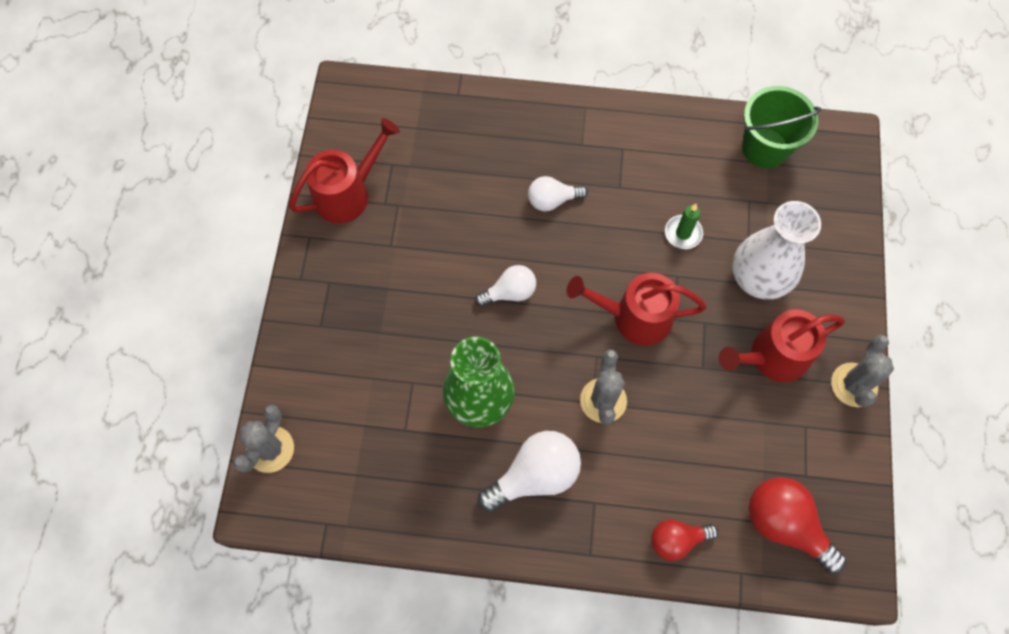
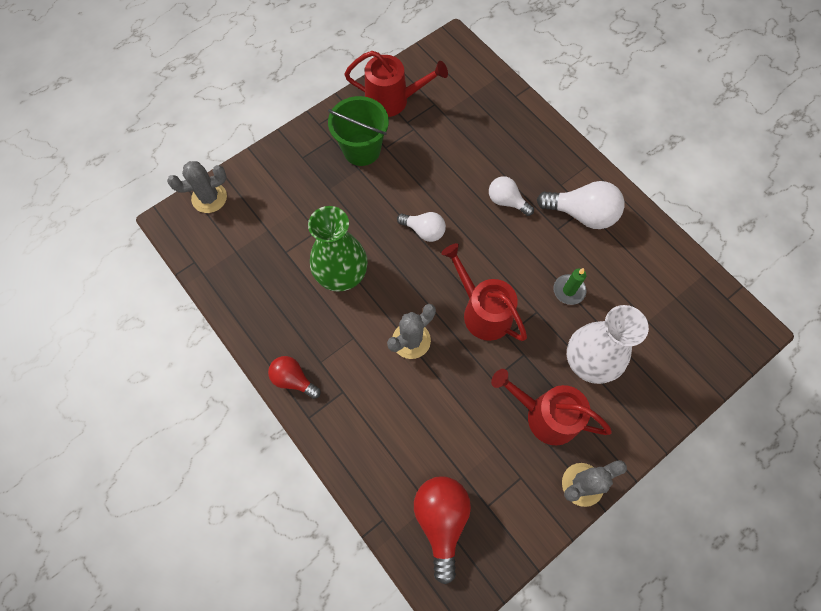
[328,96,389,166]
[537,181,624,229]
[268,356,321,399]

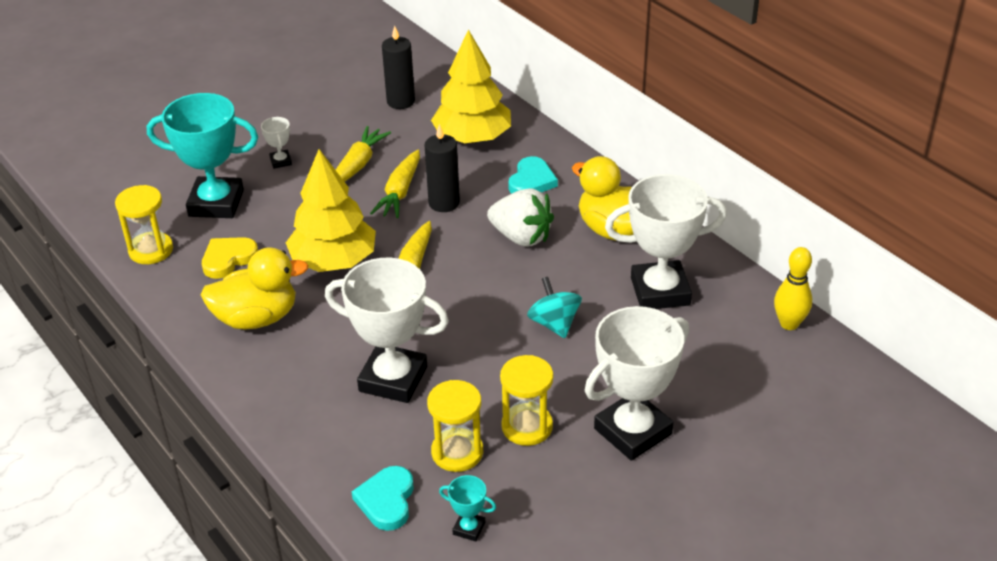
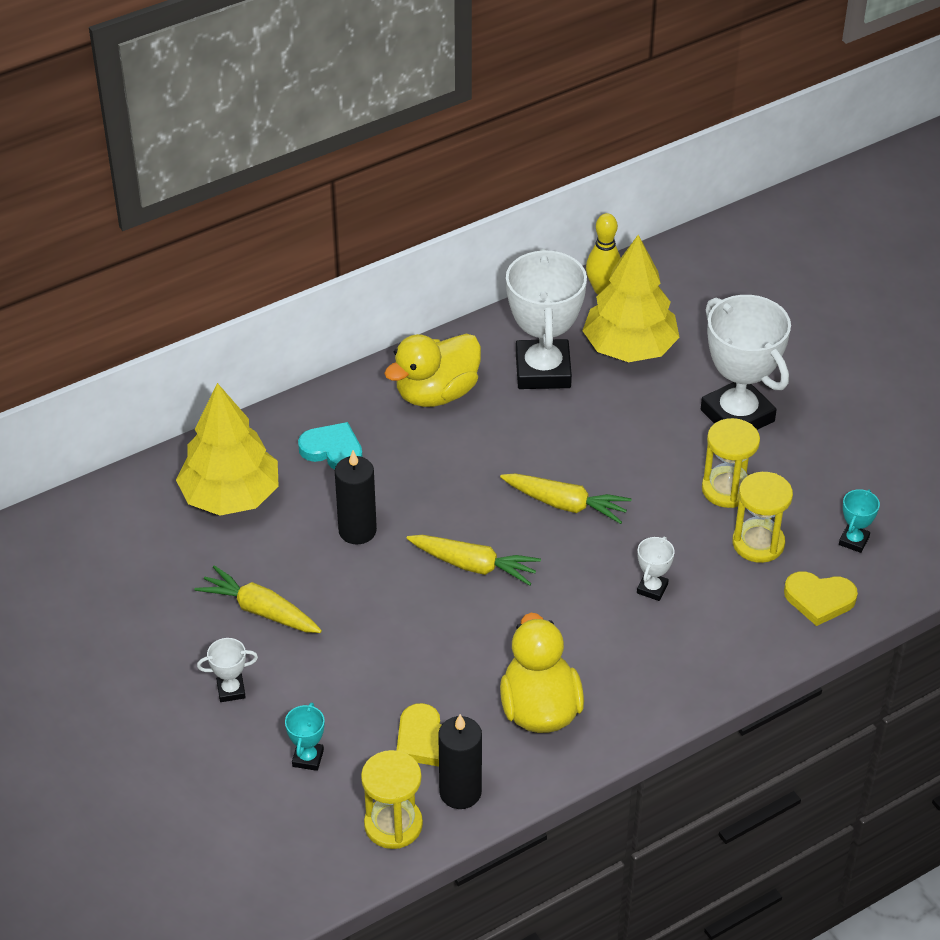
[438,714,482,809]
[285,703,325,771]
[582,235,680,362]
[500,473,632,524]
[487,188,554,247] (first image)
[637,537,675,601]
[527,277,582,338] (first image)
[784,571,858,626]

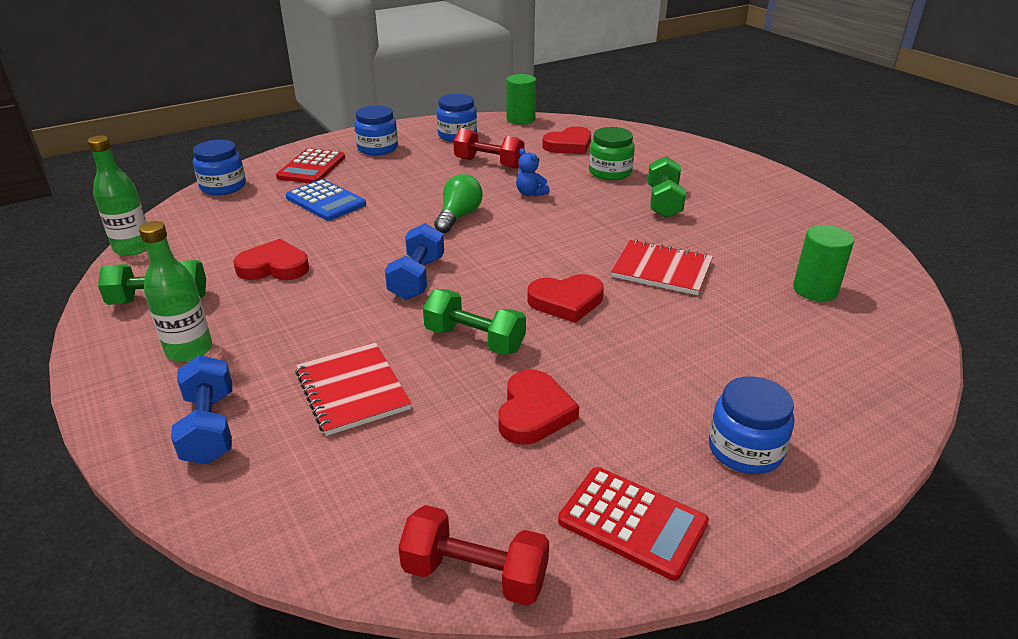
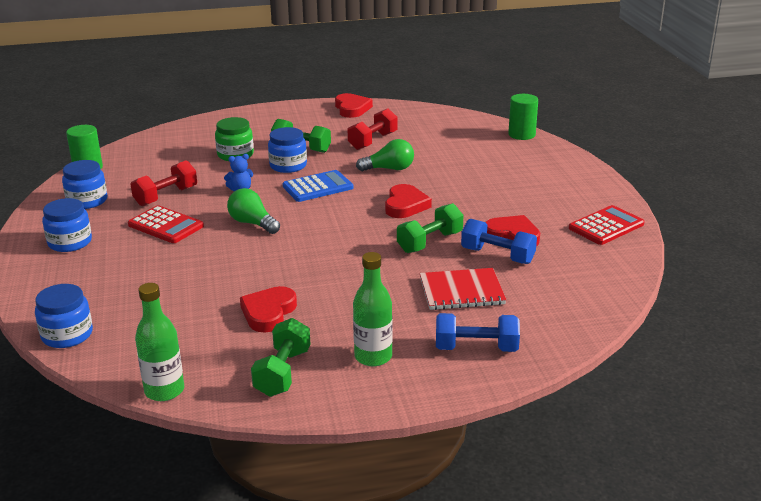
[335,93,373,118]
[128,205,204,243]
[283,170,353,202]
[461,219,537,264]
[508,94,538,140]
[356,139,414,171]
[268,127,307,173]
[348,108,398,150]

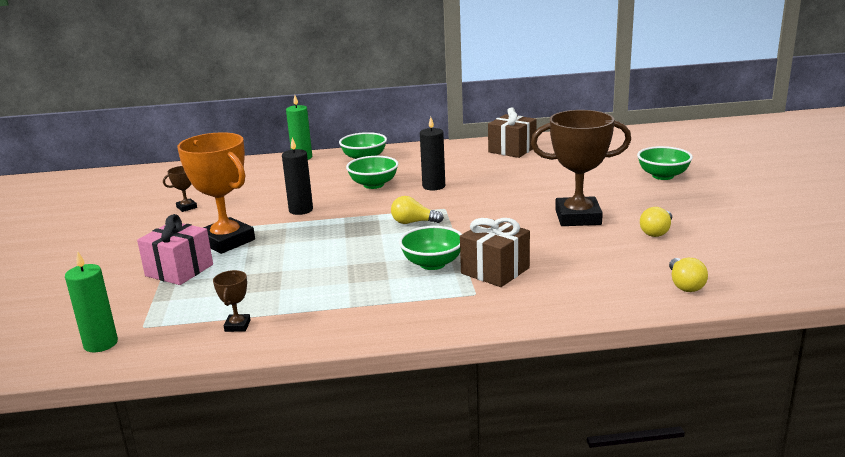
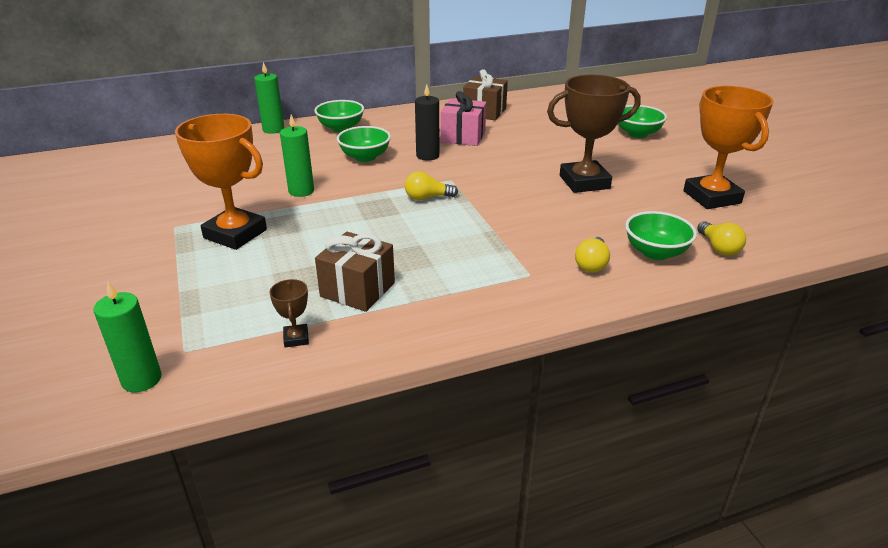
[280,115,314,197]
[163,166,197,212] (first image)
[575,237,610,273]
[441,91,486,146]
[315,232,395,312]
[625,211,697,260]
[683,86,774,209]

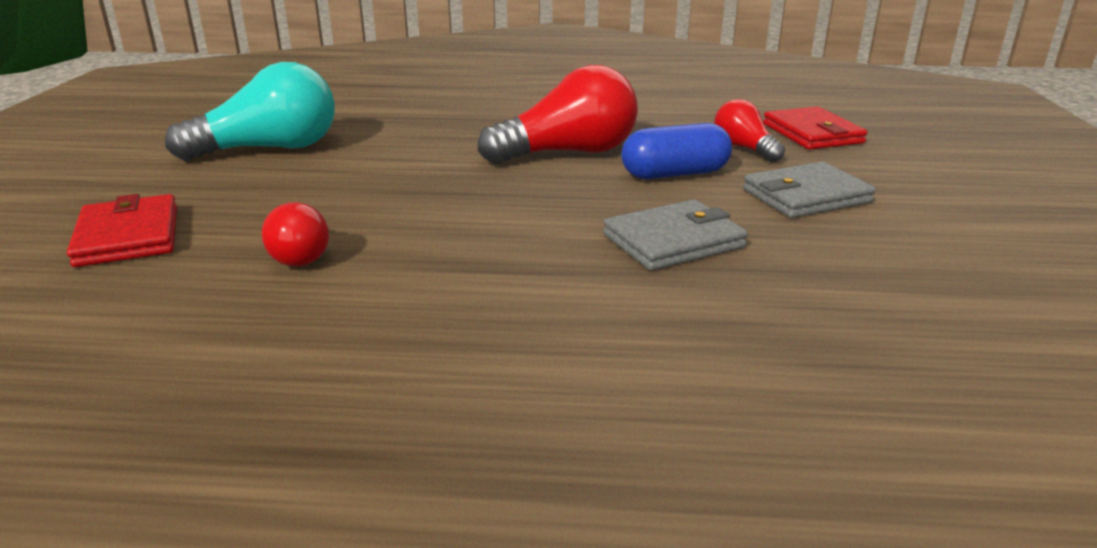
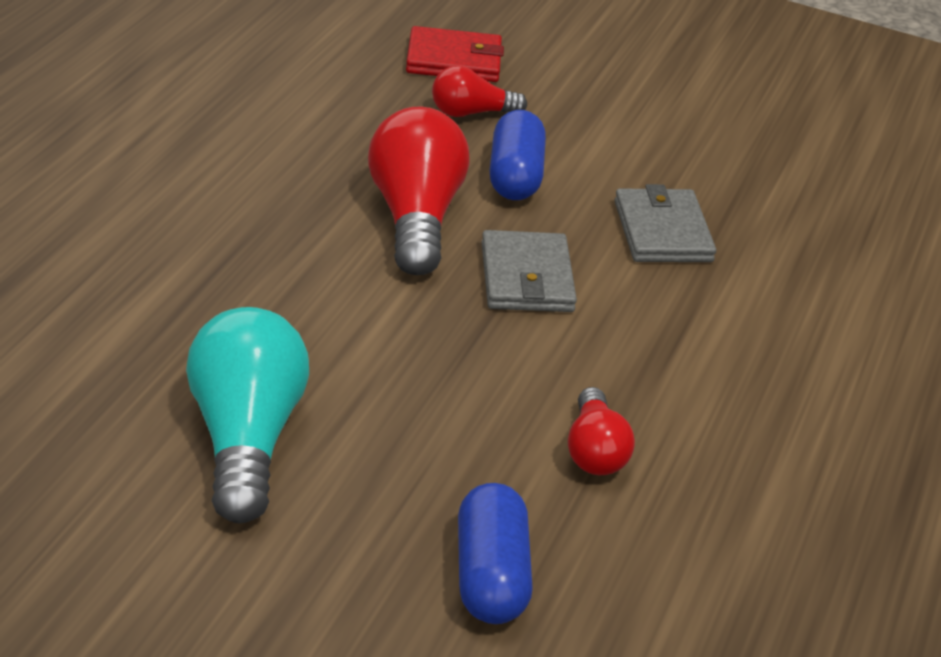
[482,230,577,312]
[458,483,533,624]
[568,387,635,475]

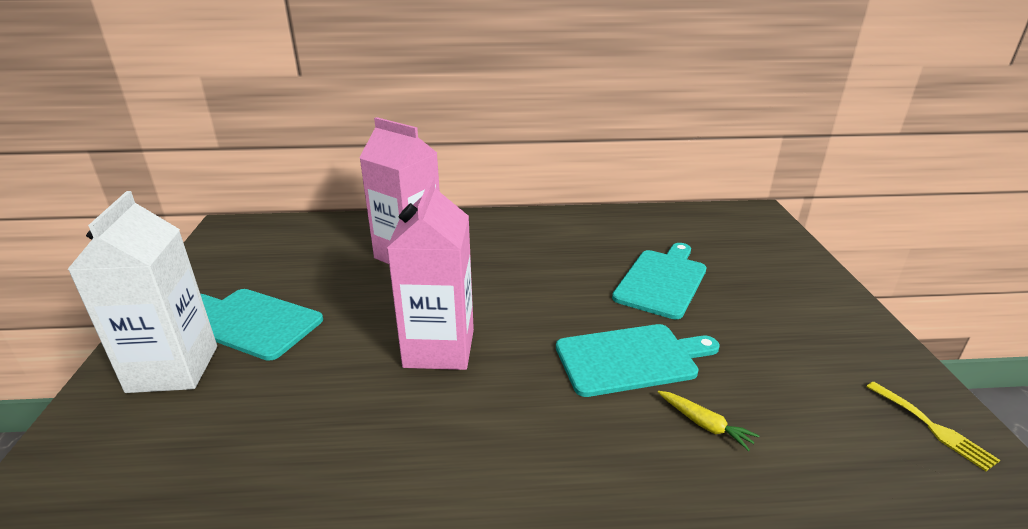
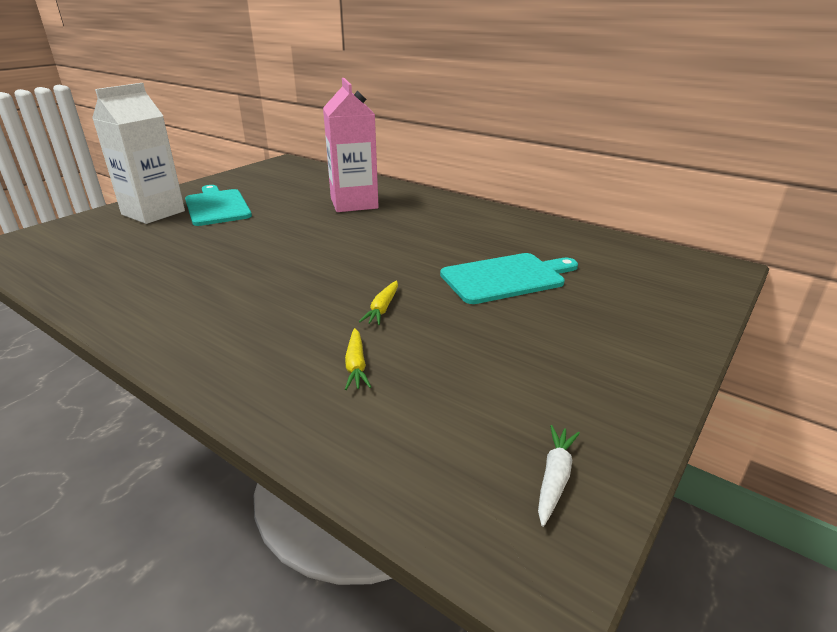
[387,177,474,370] (first image)
[359,281,398,325]
[538,425,580,527]

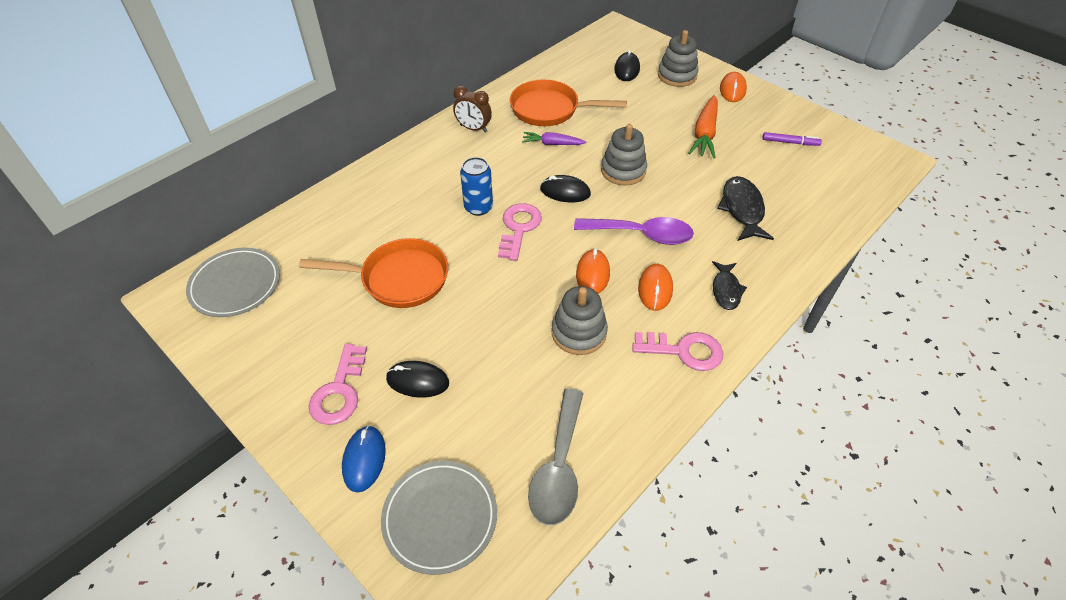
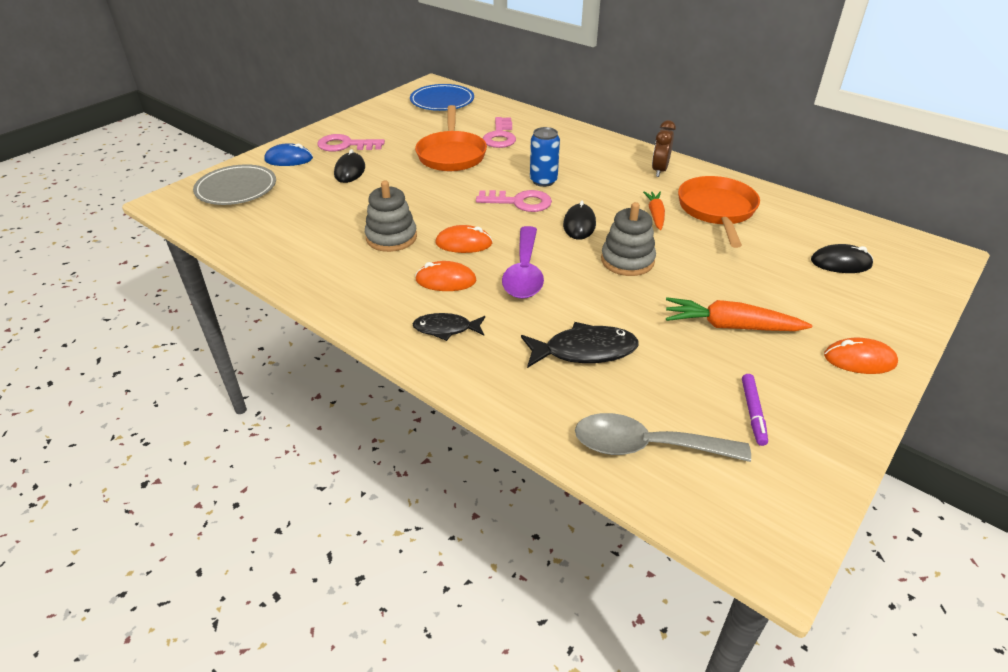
[658,30,698,87] (first image)
[643,191,665,230]
[410,84,474,111]
[483,117,516,148]
[575,413,751,462]

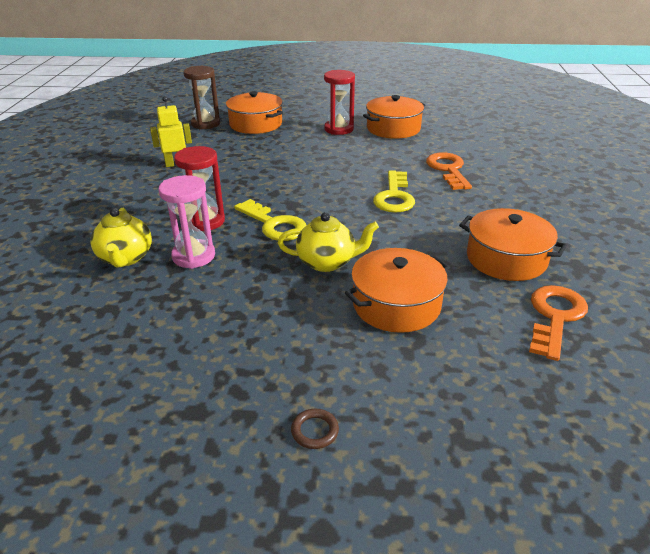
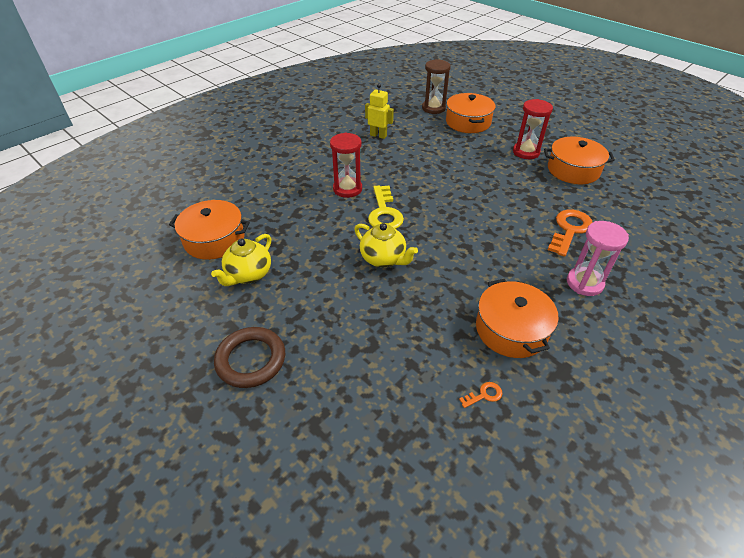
[373,170,415,213] (first image)
[567,221,629,296]
[211,234,271,286]
[169,200,250,260]
[459,382,502,408]
[214,327,285,388]

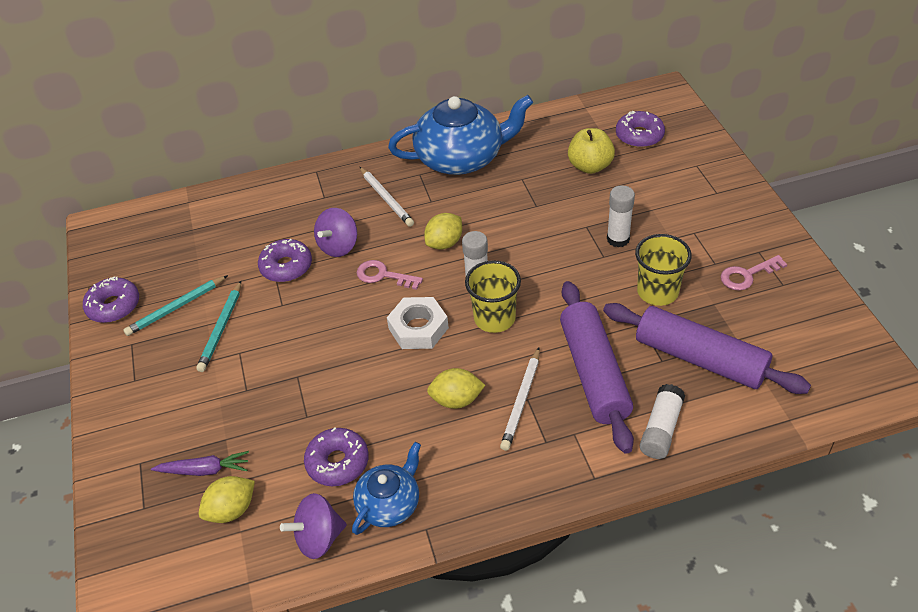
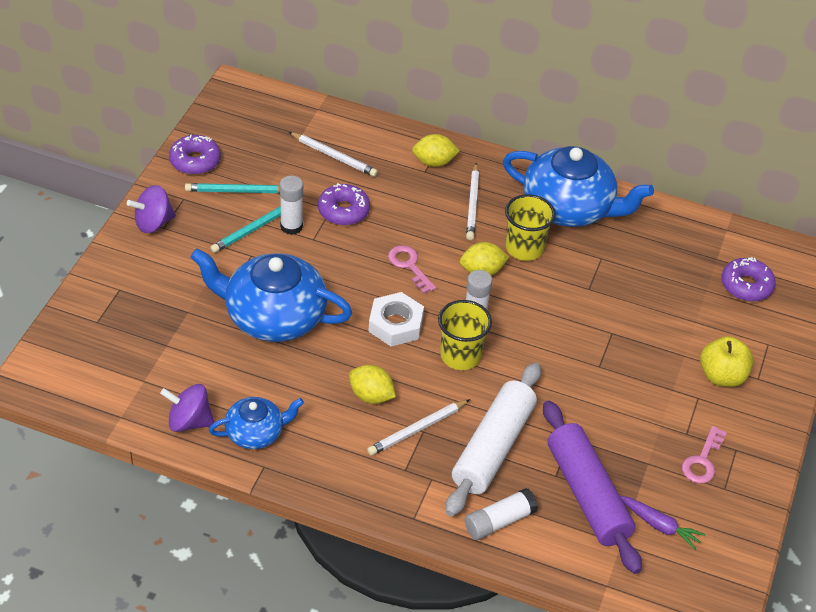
[700,336,754,387]
[280,175,303,235]
[127,185,176,233]
[505,194,556,261]
[682,426,727,484]
[446,362,541,516]
[304,428,369,486] (first image)
[620,496,705,550]
[412,134,460,167]
[289,132,378,177]
[190,248,352,342]

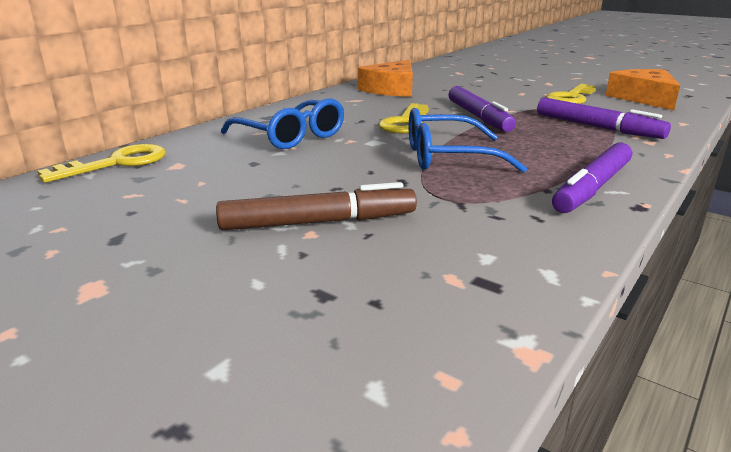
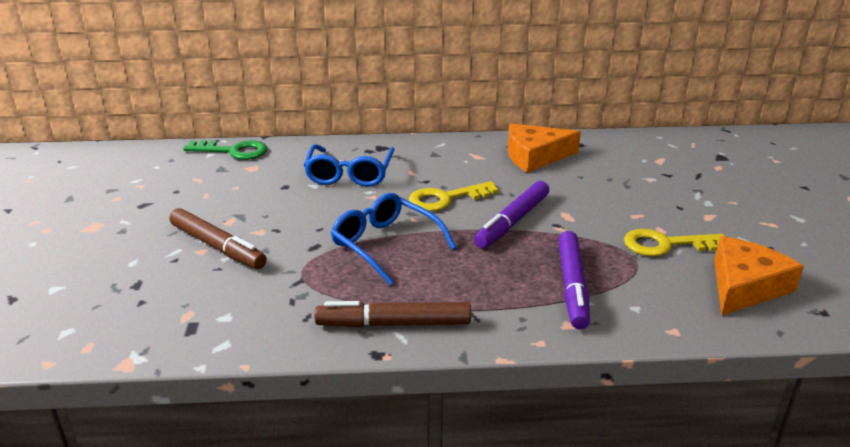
[314,301,471,328]
[183,140,267,160]

